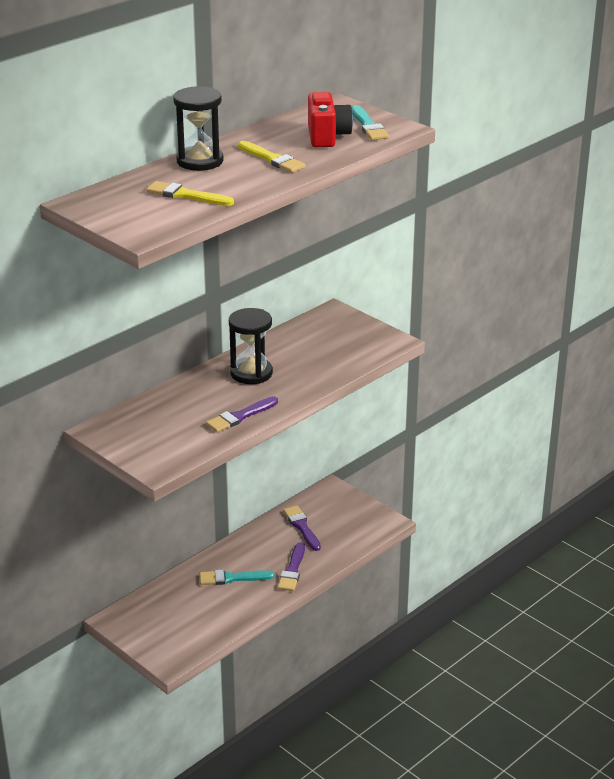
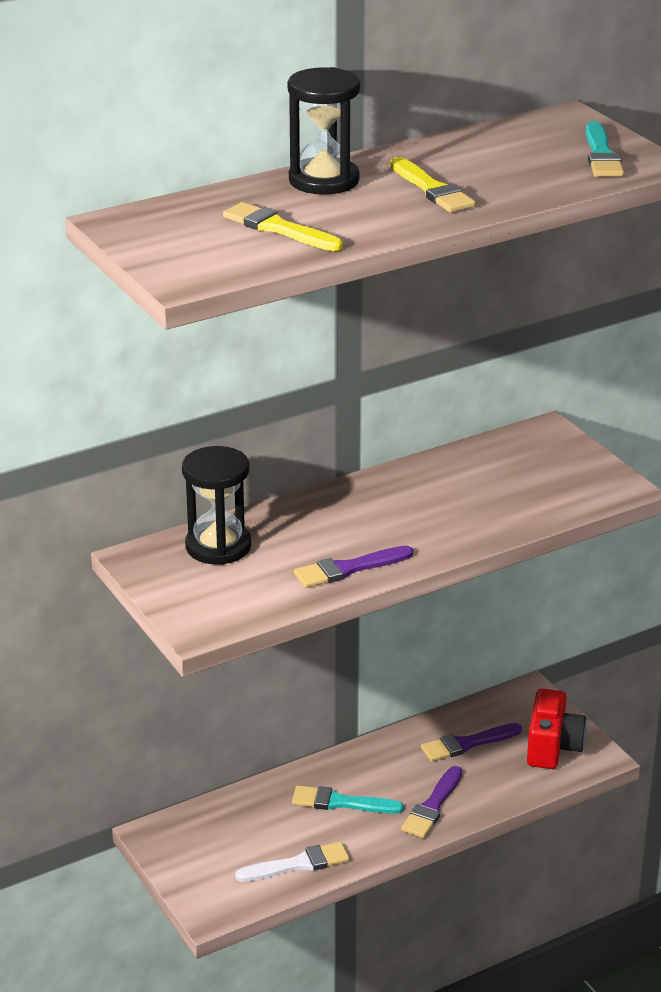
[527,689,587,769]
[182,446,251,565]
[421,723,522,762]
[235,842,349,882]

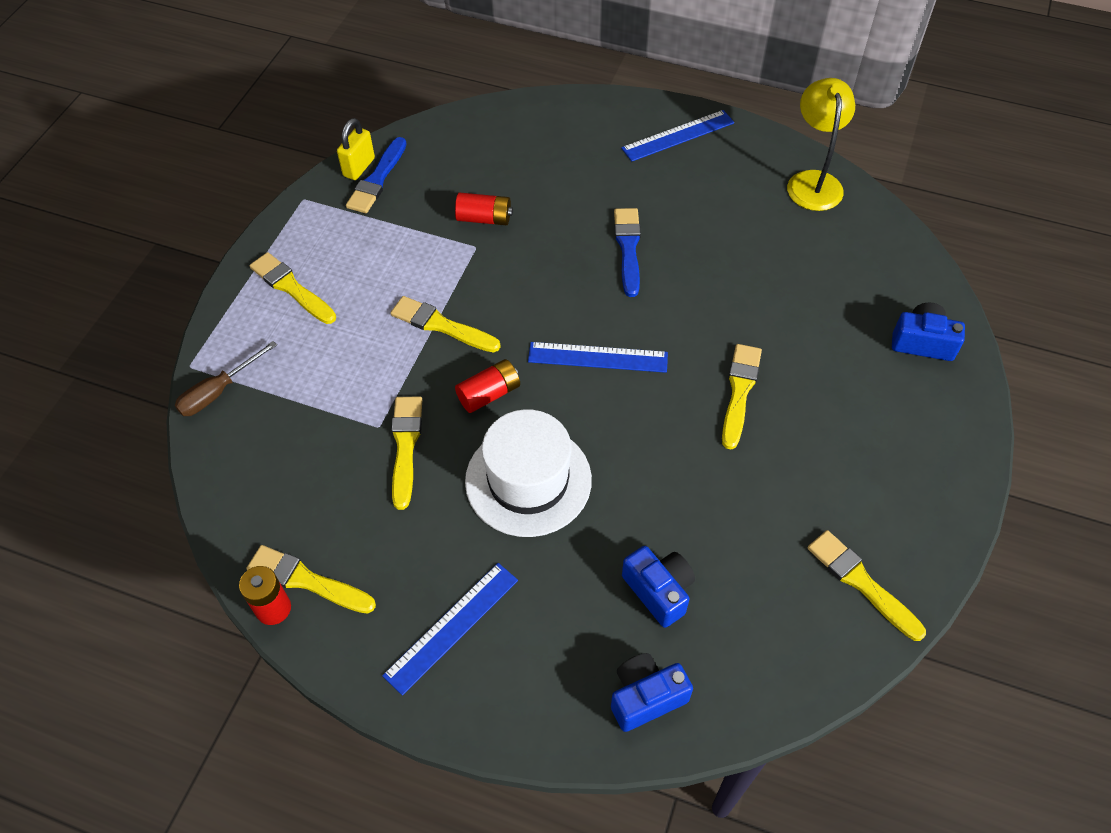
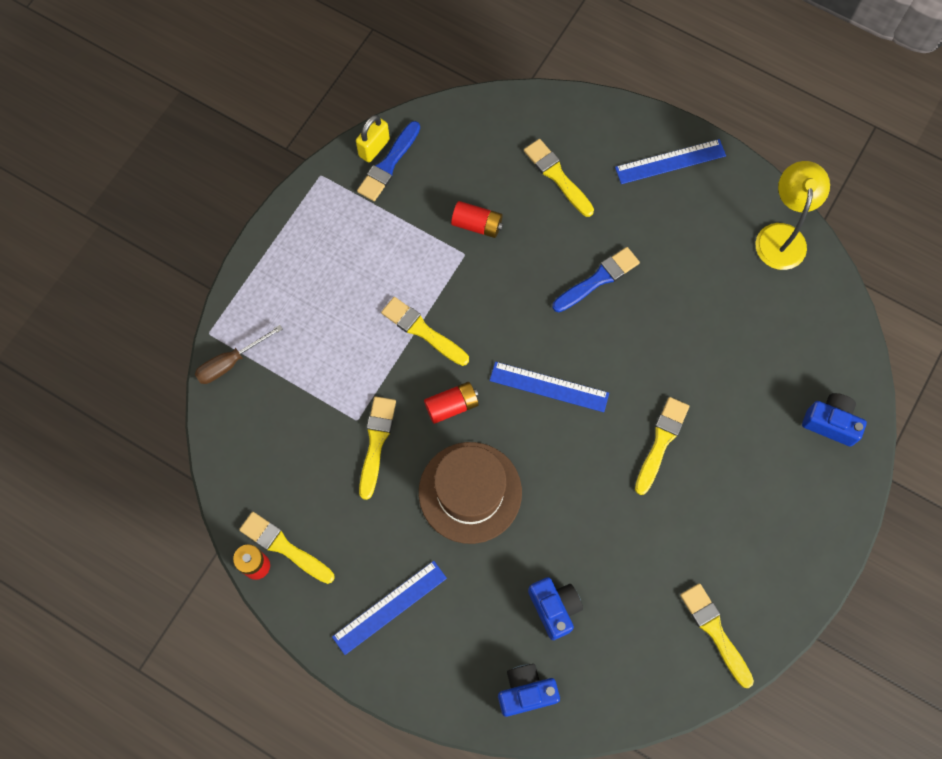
[552,247,640,312]
[524,139,594,217]
[419,442,522,544]

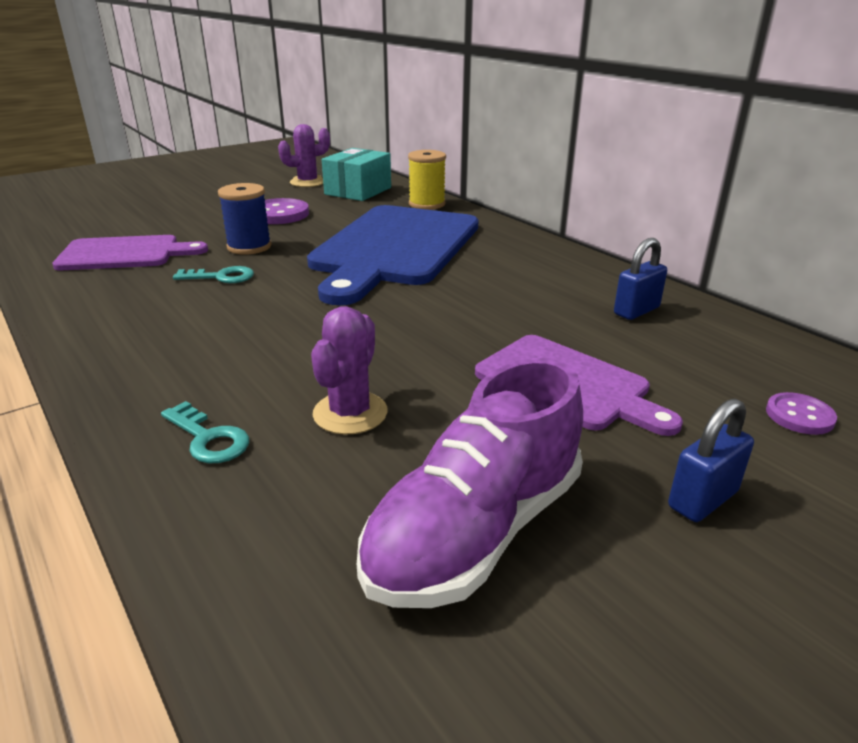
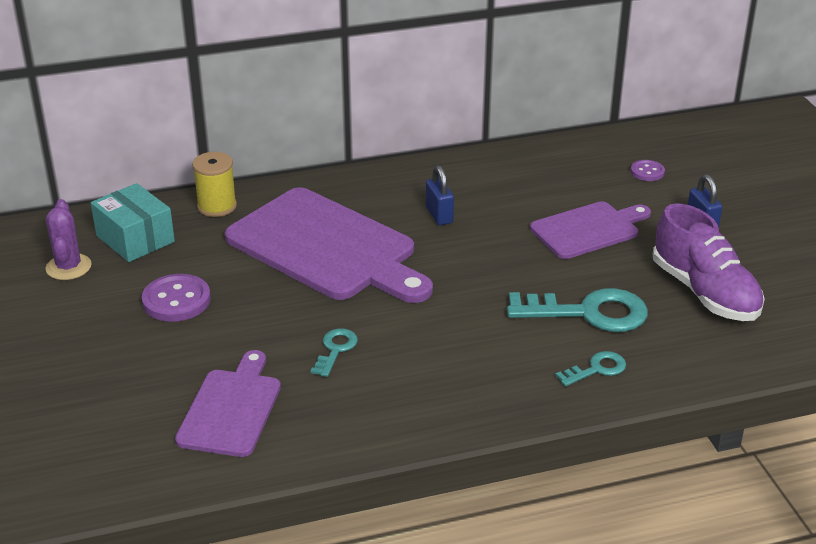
[218,183,271,255] (first image)
[225,188,433,303]
[426,165,454,225]
[507,288,648,332]

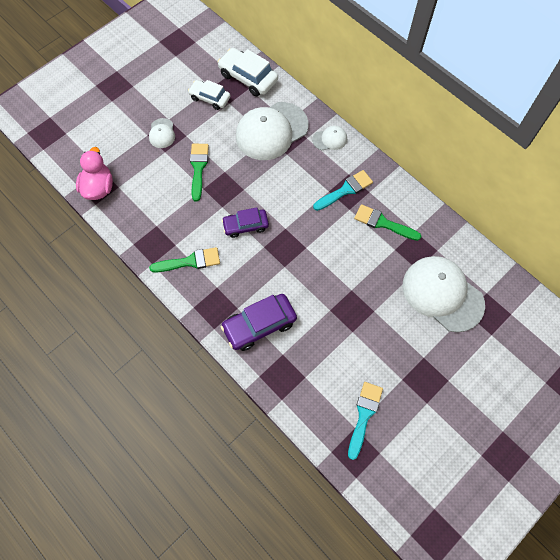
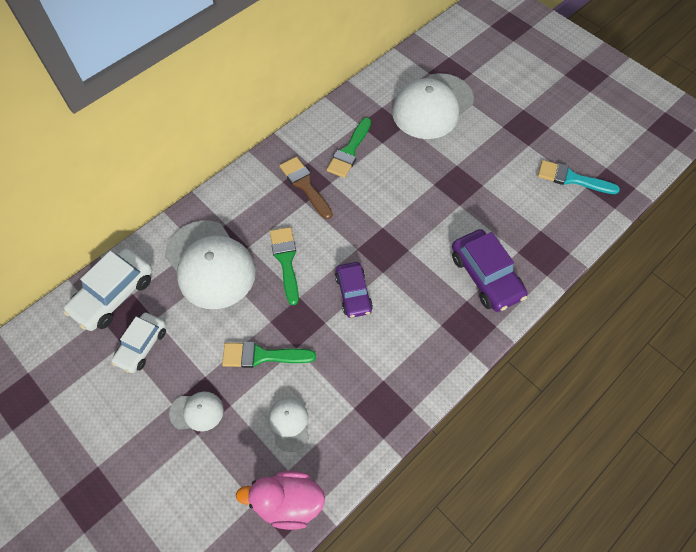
[269,398,309,452]
[280,157,332,219]
[270,227,299,305]

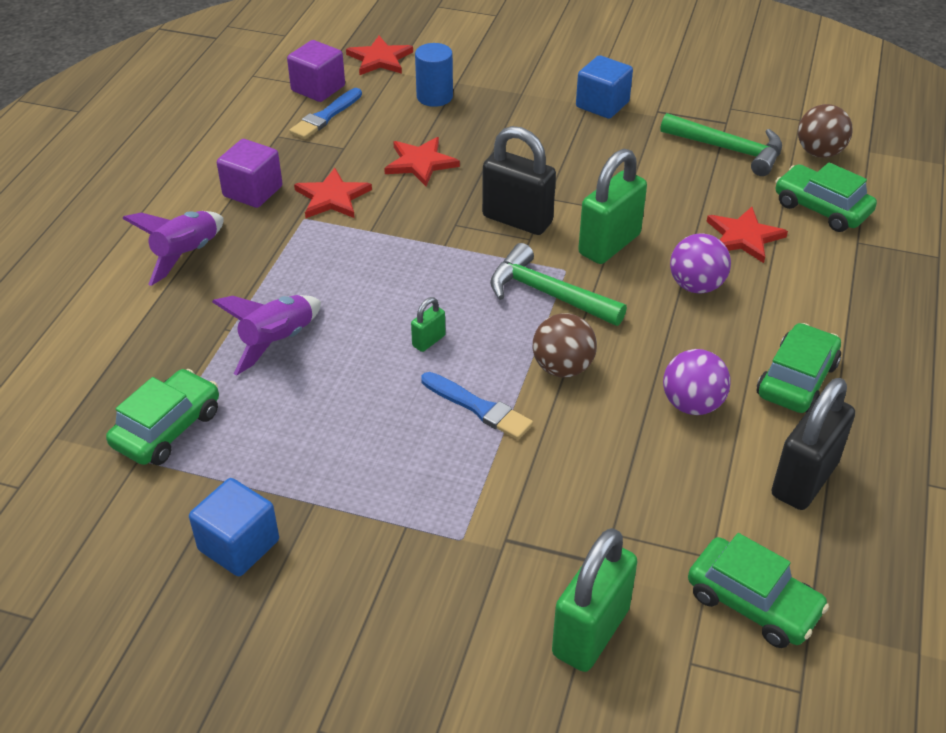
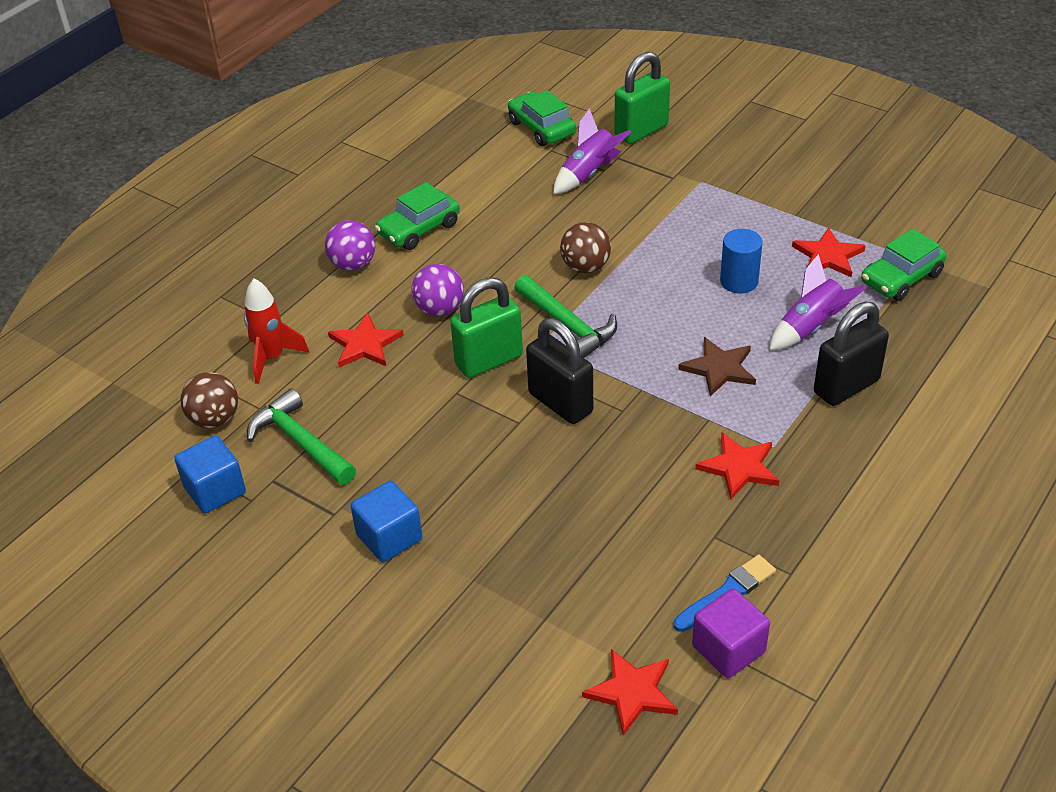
[720,229,763,294]
[792,228,865,277]
[217,139,283,208] (first image)
[244,279,309,384]
[553,108,632,194]
[411,297,446,352] (first image)
[325,220,375,271]
[421,372,533,440] (first image)
[814,302,889,406]
[174,435,246,513]
[678,337,756,396]

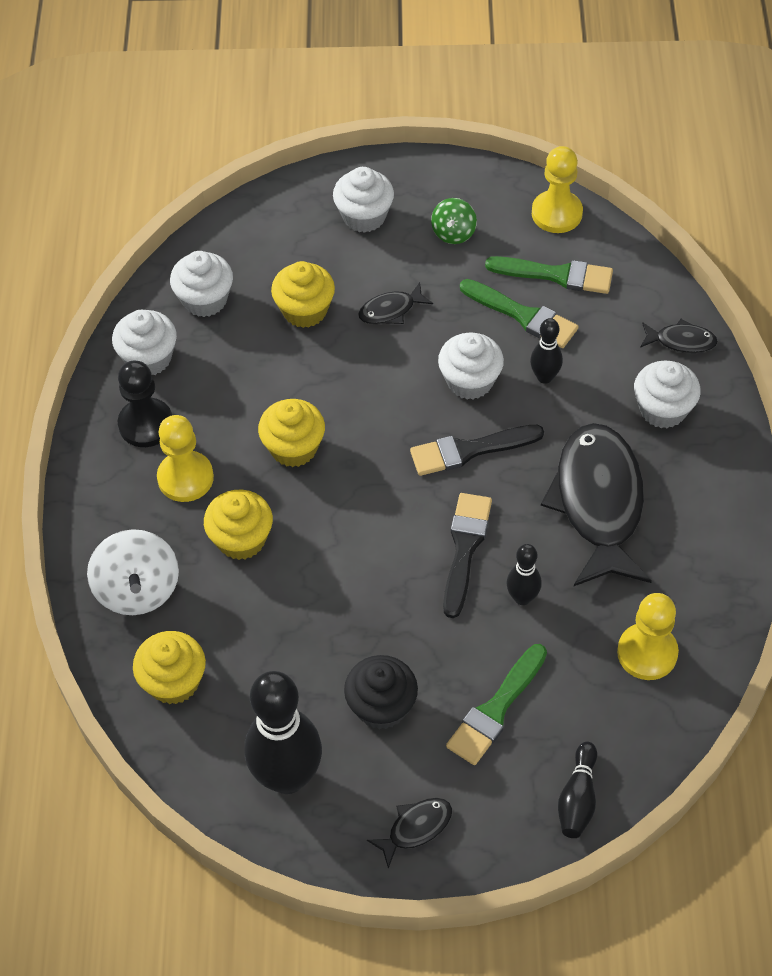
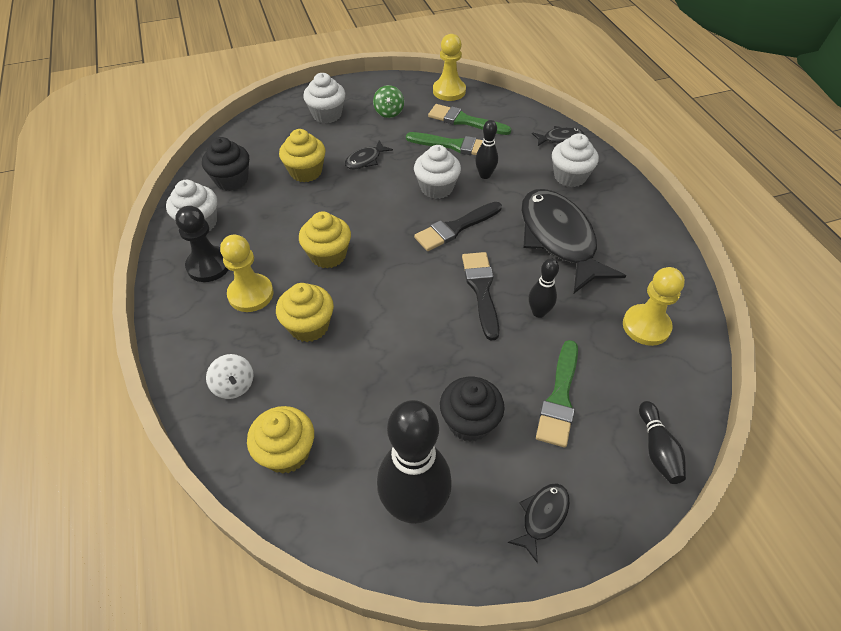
[202,137,249,191]
[428,104,511,135]
[206,354,254,399]

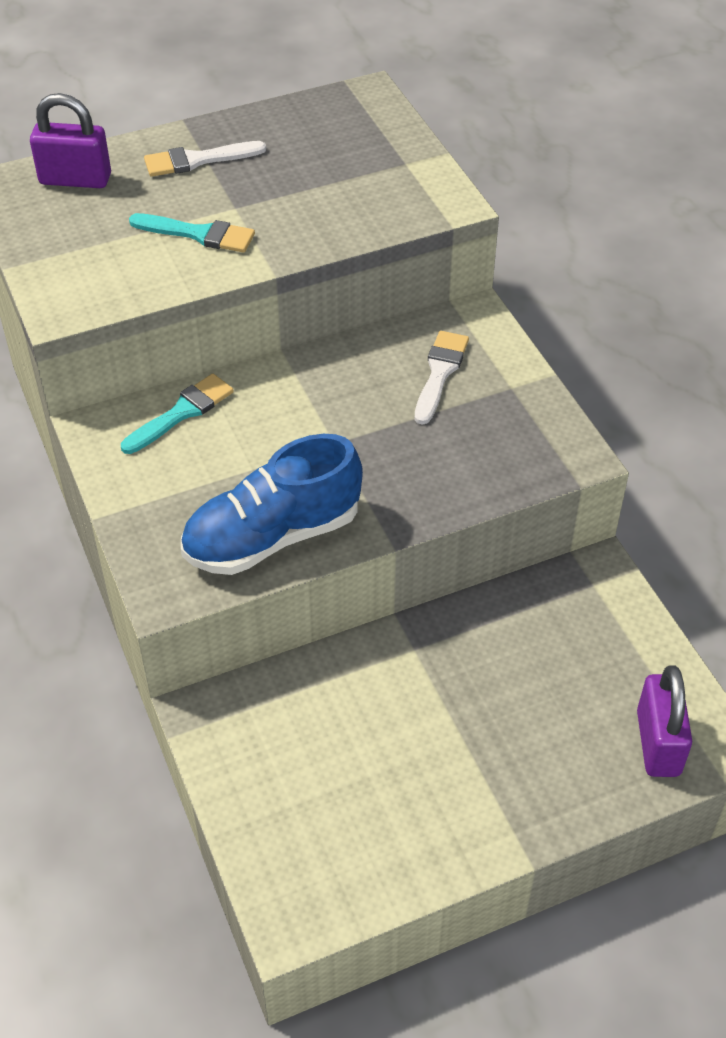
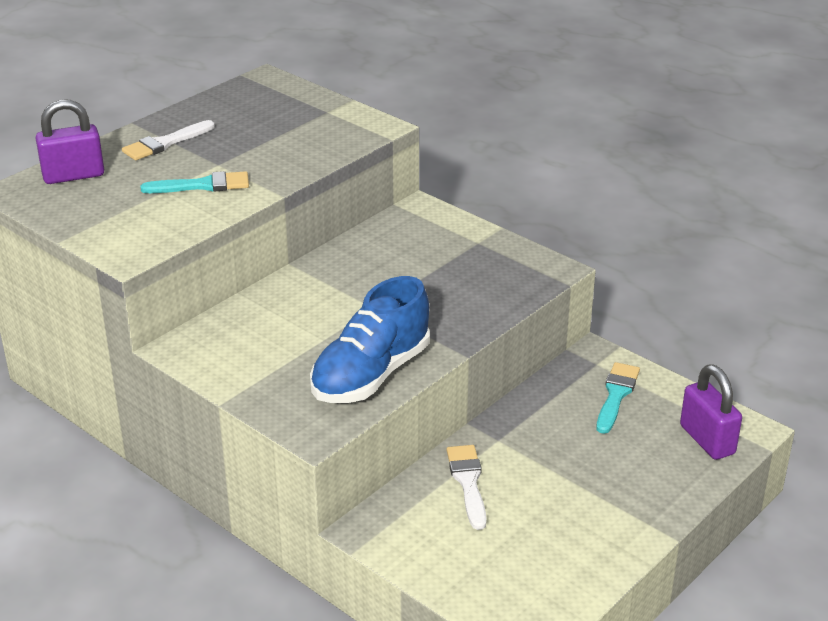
[447,445,487,530]
[597,362,640,434]

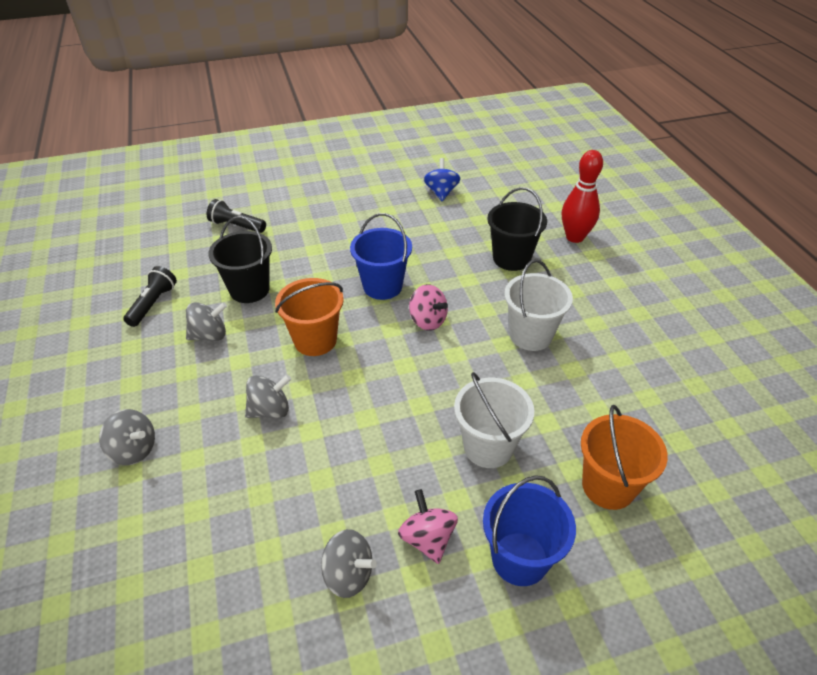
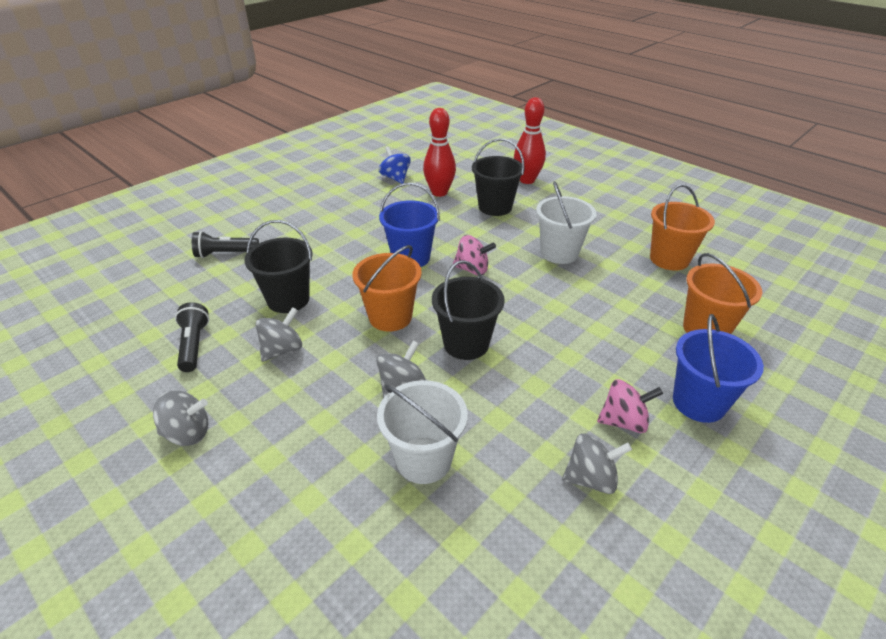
[377,380,468,484]
[153,391,208,446]
[597,379,663,433]
[423,108,456,197]
[650,184,715,271]
[432,260,505,360]

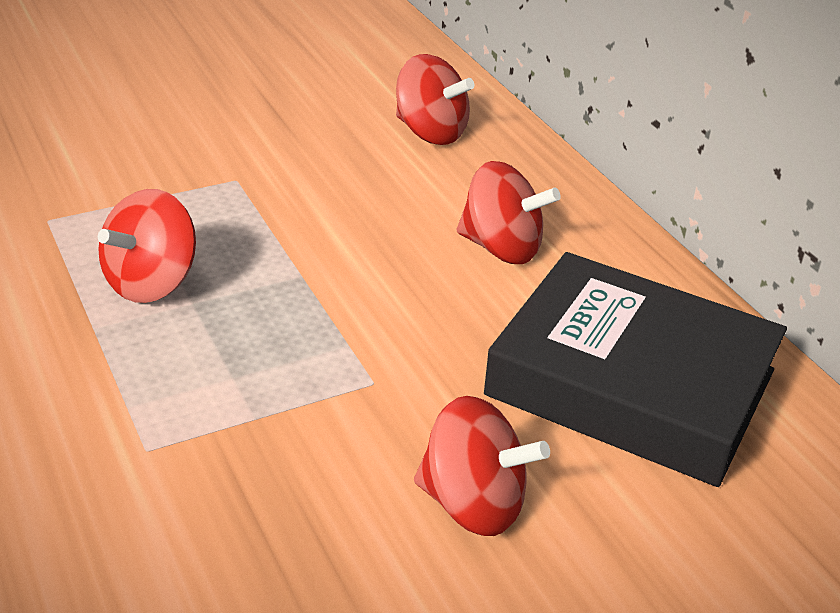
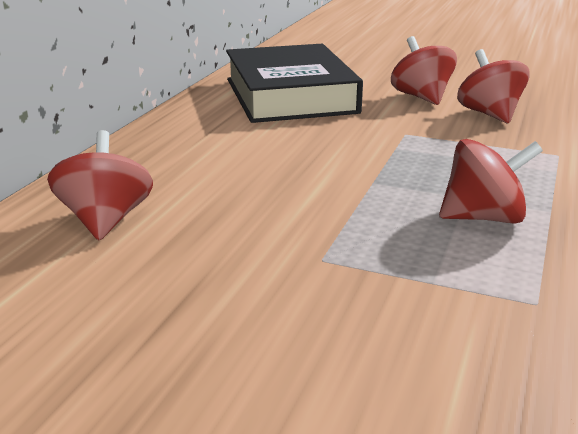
[457,49,530,123]

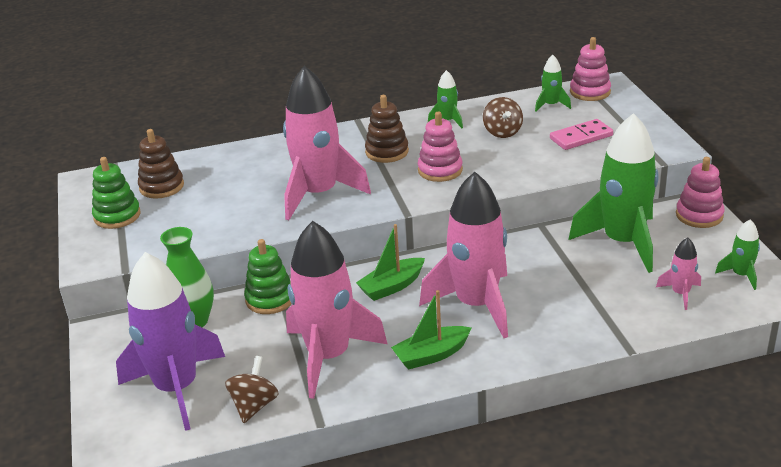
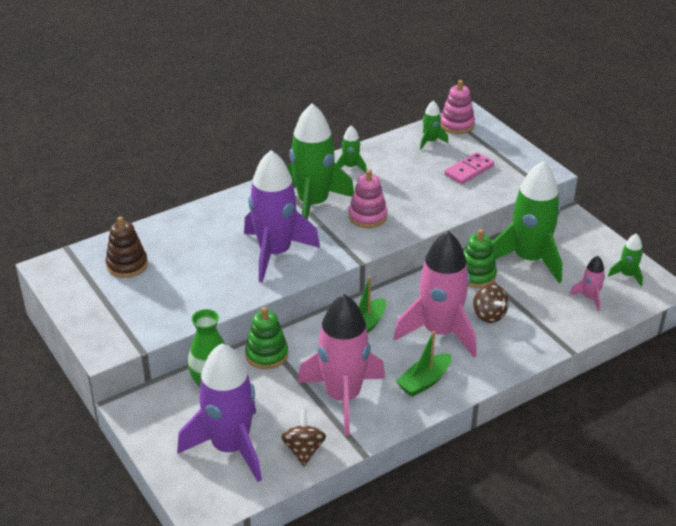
[244,150,320,283]
[287,103,354,220]
[473,283,509,323]
[464,229,497,288]
[676,157,724,228] (first image)

